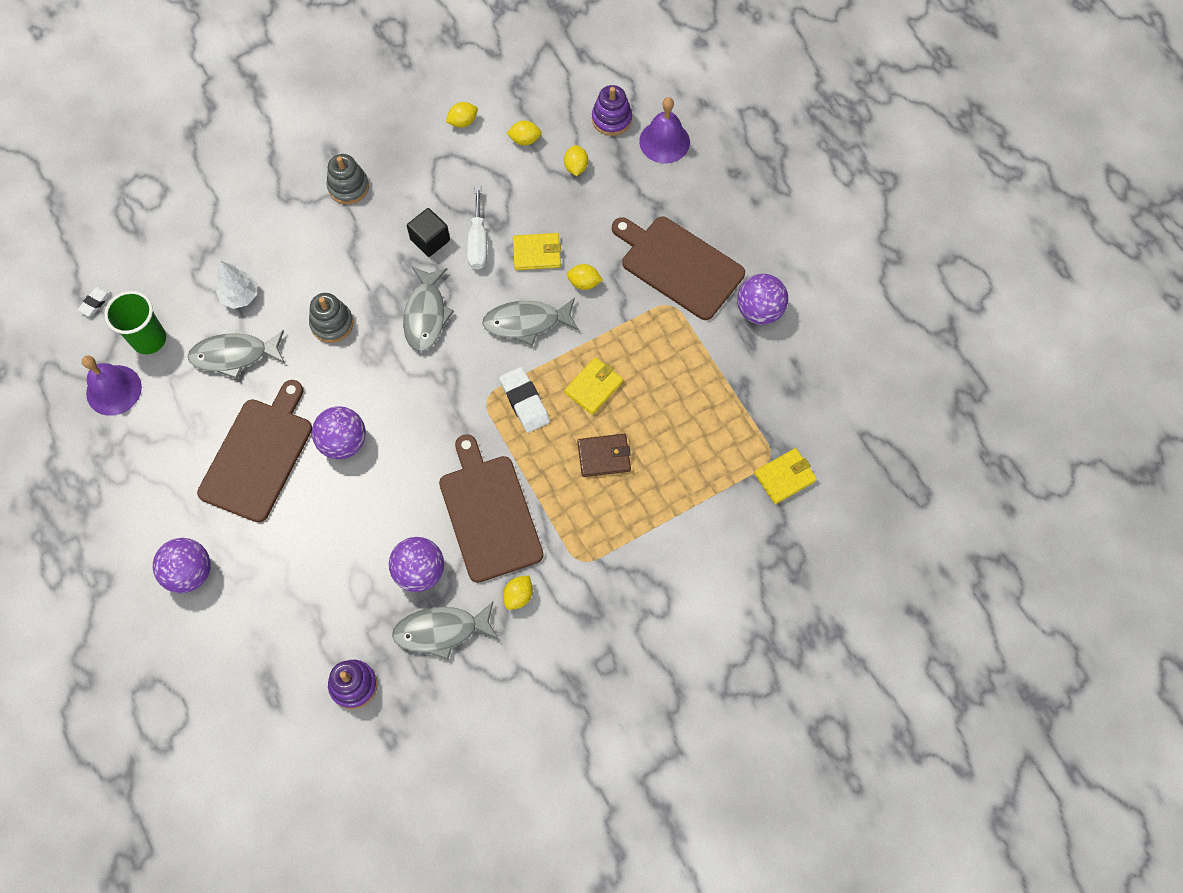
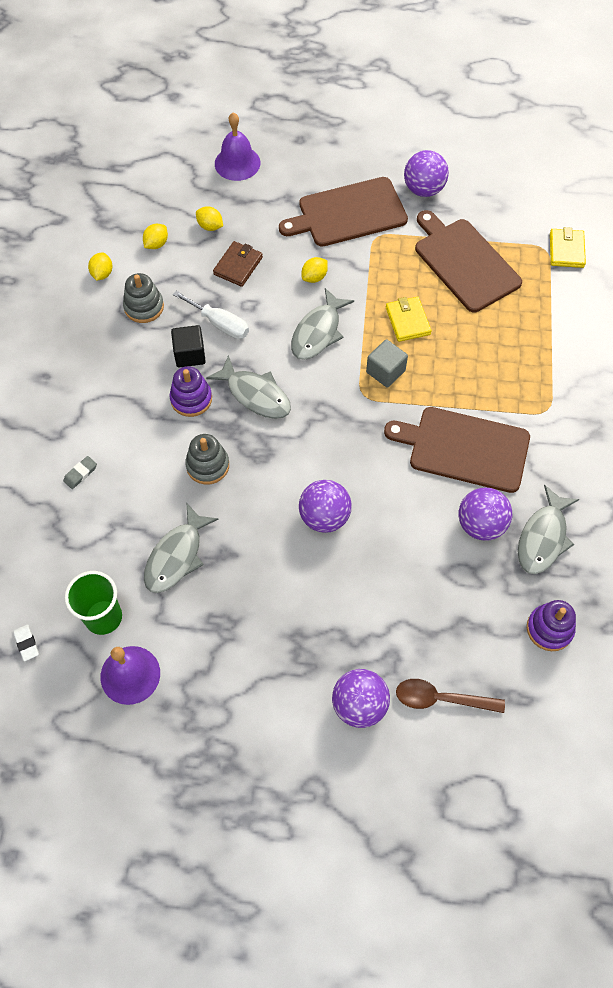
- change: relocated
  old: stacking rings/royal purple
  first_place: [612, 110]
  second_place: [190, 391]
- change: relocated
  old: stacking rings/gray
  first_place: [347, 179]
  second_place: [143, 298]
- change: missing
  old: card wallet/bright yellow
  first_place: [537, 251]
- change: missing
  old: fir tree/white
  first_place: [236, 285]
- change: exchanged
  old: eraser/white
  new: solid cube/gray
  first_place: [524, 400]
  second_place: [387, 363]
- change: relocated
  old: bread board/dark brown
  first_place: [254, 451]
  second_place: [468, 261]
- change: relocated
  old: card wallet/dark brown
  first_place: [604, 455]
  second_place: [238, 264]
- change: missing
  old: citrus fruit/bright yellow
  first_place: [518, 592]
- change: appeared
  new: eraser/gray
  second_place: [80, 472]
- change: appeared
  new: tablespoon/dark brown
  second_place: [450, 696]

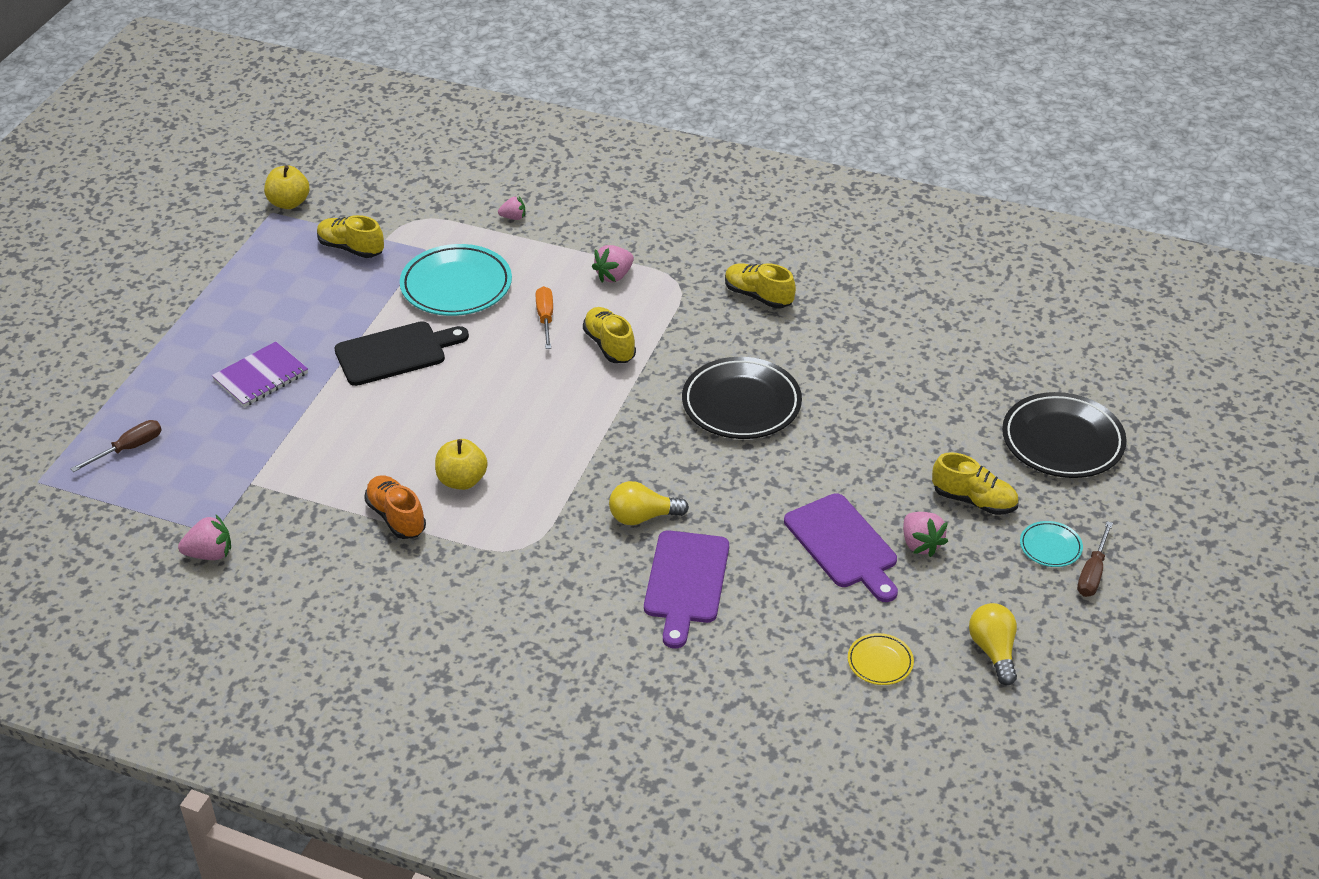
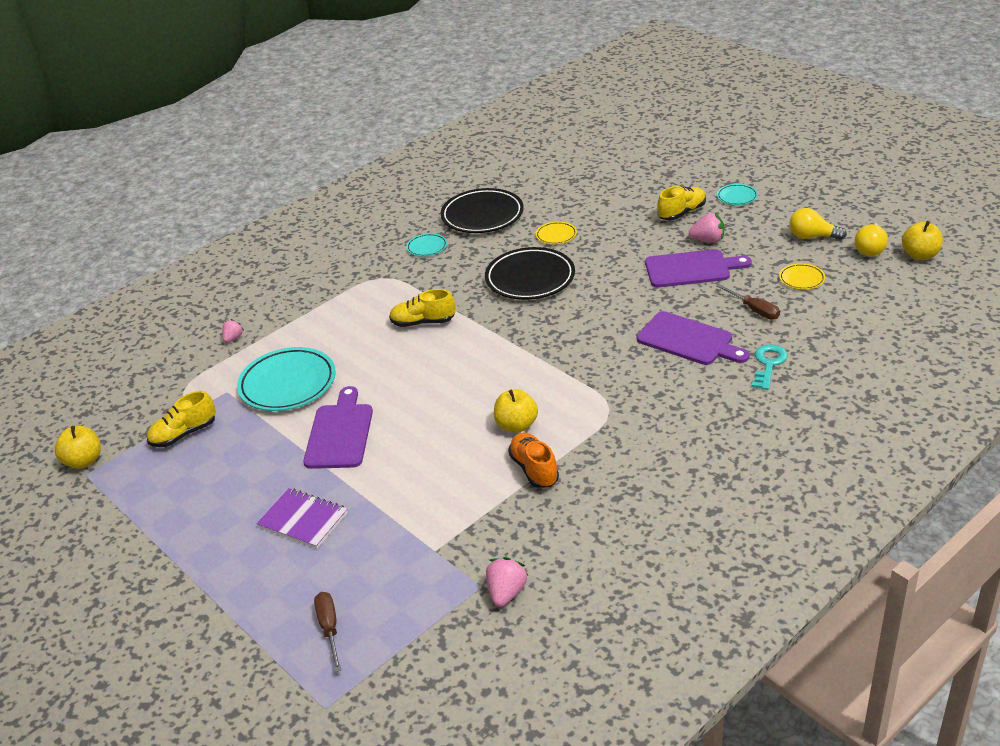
- change: missing
  old: berry/pink
  first_place: [613, 264]
- change: exchanged
  old: sneaker/bright yellow
  new: plate/teal
  first_place: [760, 285]
  second_place: [426, 245]
- change: missing
  old: hand screwdriver/orange
  first_place: [544, 317]
- change: colour
  old: bread board/black
  new: bread board/royal purple
  first_place: [401, 353]
  second_place: [338, 427]
- change: spun
  old: notepad/royal purple
  first_place: [260, 374]
  second_place: [302, 518]
  degrees: -45
- change: relocated
  old: plate/black
  first_place: [1064, 435]
  second_place: [482, 210]
- change: spun
  old: sneaker/orange
  first_place: [395, 507]
  second_place: [533, 460]
  degrees: 75
- change: relocated
  old: lightbulb/bright yellow
  first_place: [649, 503]
  second_place: [871, 239]
- change: relocated
  old: hand screwdriver/dark brown
  first_place: [1095, 559]
  second_place: [748, 302]
- change: appeared
  new: apple fruit/bright yellow
  second_place: [922, 240]
- change: appeared
  new: plate/bright yellow
  second_place: [556, 233]
- change: appeared
  new: door key/teal
  second_place: [769, 367]

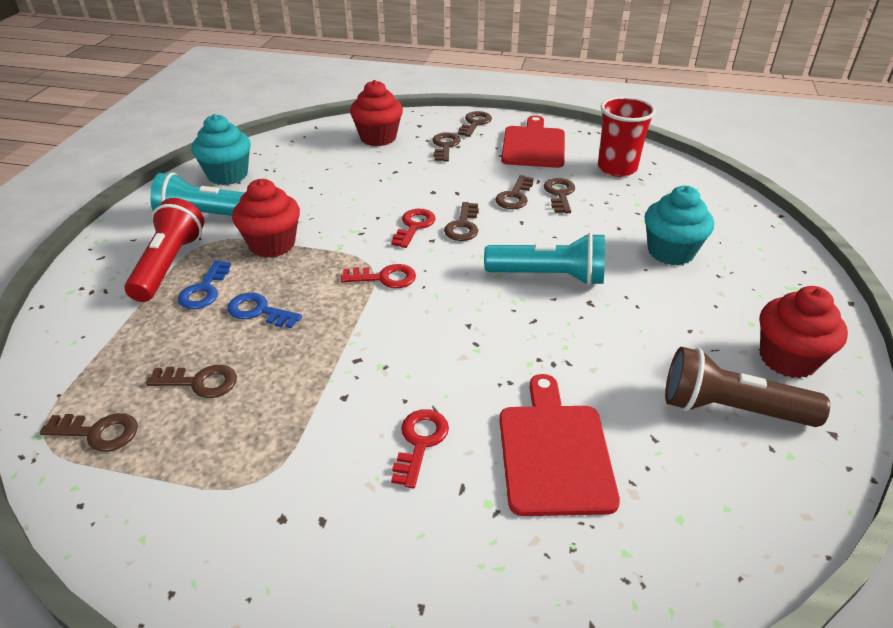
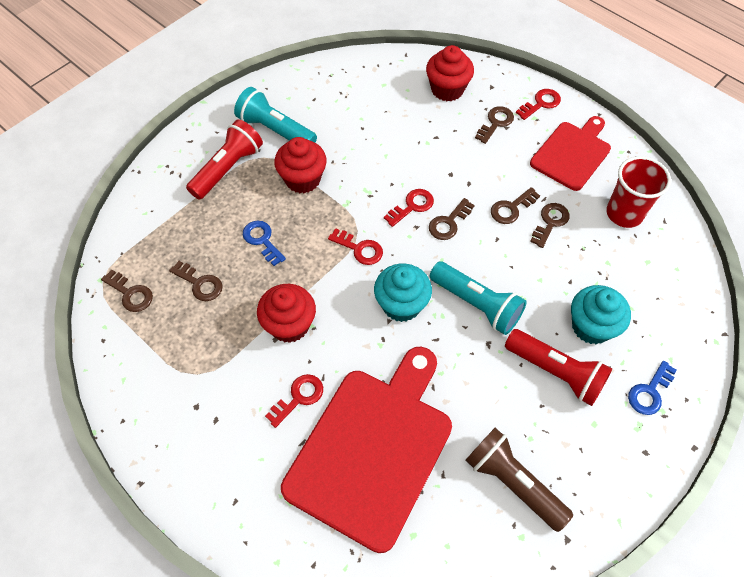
- change: colour
  old: door key/dark brown
  new: door key/crimson
  first_place: [475, 124]
  second_place: [538, 104]
- change: relocated
  old: cupcake/teal
  first_place: [221, 149]
  second_place: [403, 293]
- change: relocated
  old: door key/royal blue
  first_place: [204, 284]
  second_place: [652, 388]
- change: relocated
  old: cupcake/crimson
  first_place: [804, 332]
  second_place: [286, 313]
- change: size
  old: bread board/crimson
  first_place: [559, 445]
  second_place: [366, 450]
  factor: 1.7
- change: appeared
  new: pocket torch/crimson
  second_place: [558, 367]

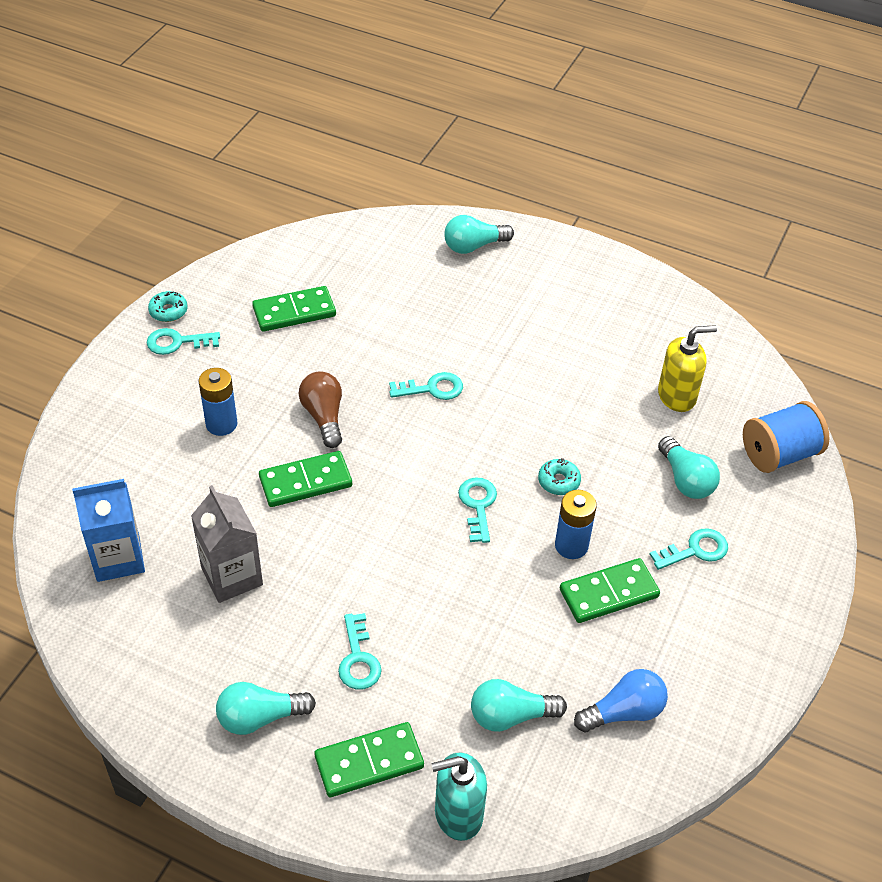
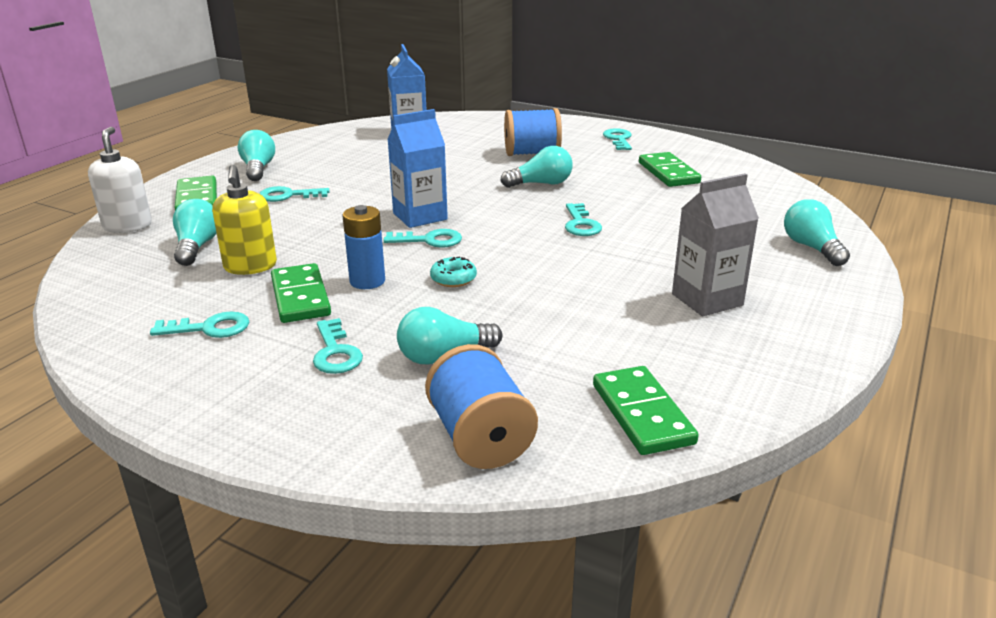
- change: missing
  old: glazed donut/teal
  first_place: [168, 306]
- change: relocated
  old: soap dispenser/bright yellow
  first_place: [687, 368]
  second_place: [244, 220]
- change: exchanged
  old: AA battery/royal blue
  new: spool/royal blue
  first_place: [218, 402]
  second_place: [533, 132]
- change: colour
  old: lightbulb/dark brown
  new: lightbulb/teal
  first_place: [320, 409]
  second_place: [536, 167]
- change: relocated
  old: domino/emerald
  first_place: [305, 479]
  second_place: [646, 410]
- change: relocated
  old: carton/gray
  first_place: [227, 544]
  second_place: [715, 244]
- change: missing
  old: lightbulb/royal blue
  first_place: [621, 700]
- change: colour
  old: soap dispenser/teal
  new: soap dispenser/white
  first_place: [459, 797]
  second_place: [120, 180]
- change: appeared
  new: carton/royal blue
  second_place: [417, 168]
- change: appeared
  new: door key/teal
  second_place: [199, 325]

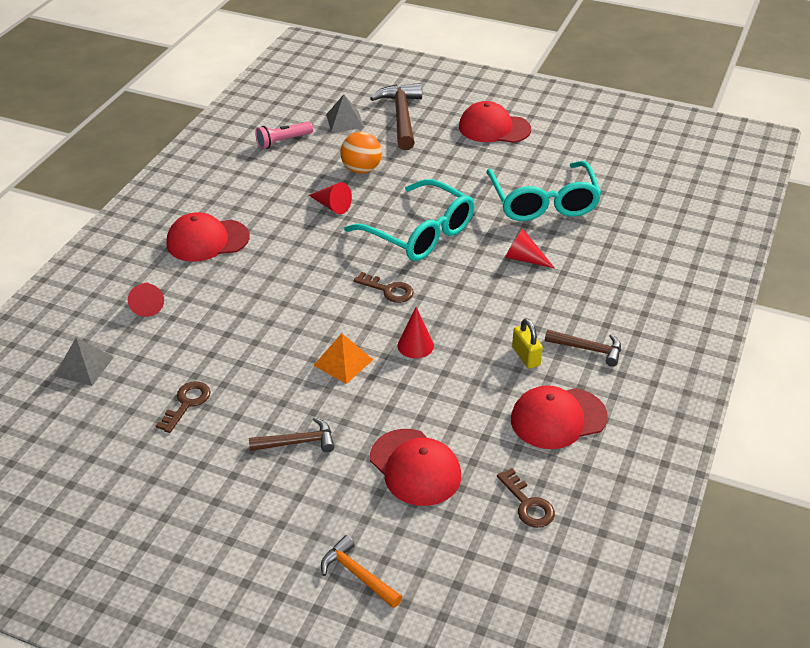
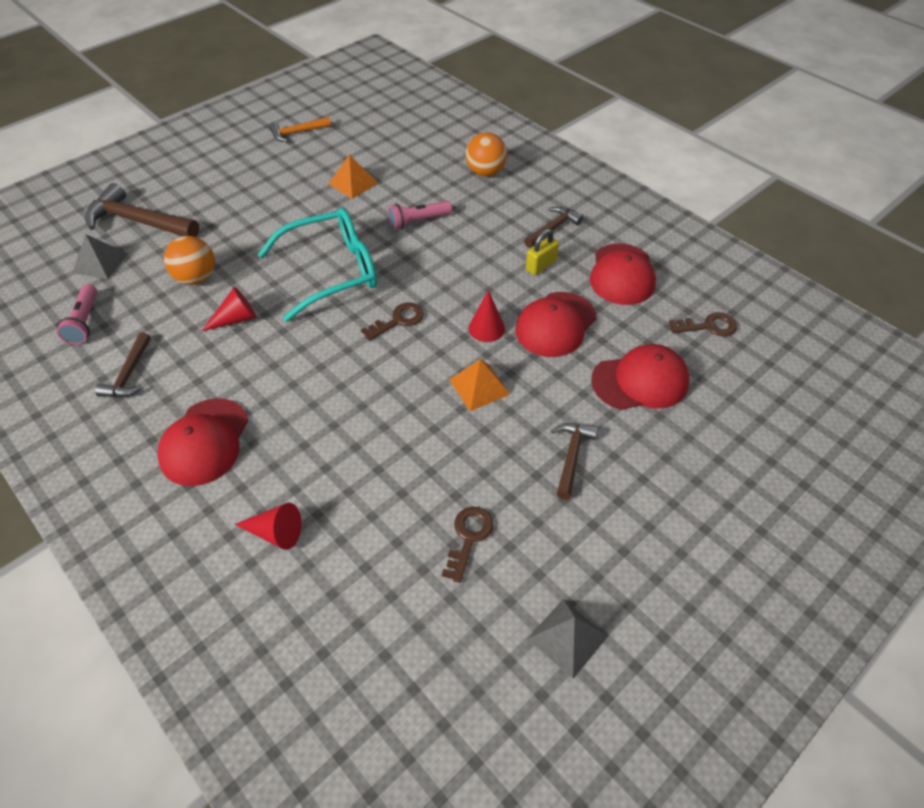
- change: relocated
  old: cap/crimson
  first_place: [495, 122]
  second_place: [556, 324]
- change: exchanged
  old: spectacles/teal
  new: pyramid/orange
  first_place: [544, 191]
  second_place: [353, 176]
- change: exchanged
  old: solid cone/crimson
  new: pocket torch/pink
  first_place: [530, 248]
  second_place: [420, 215]
- change: spun
  old: small lock/bright yellow
  first_place: [527, 343]
  second_place: [542, 252]
  degrees: -45
- change: relocated
  old: pyramid/gray
  first_place: [84, 361]
  second_place: [568, 639]
- change: spun
  old: door key/dark brown
  first_place: [183, 407]
  second_place: [468, 545]
  degrees: 60
- change: relocated
  old: hammer/orange
  first_place: [361, 571]
  second_place: [300, 129]
- change: appeared
  new: sphere/orange
  second_place: [486, 154]
- change: appeared
  new: hammer/dark brown
  second_place: [123, 364]

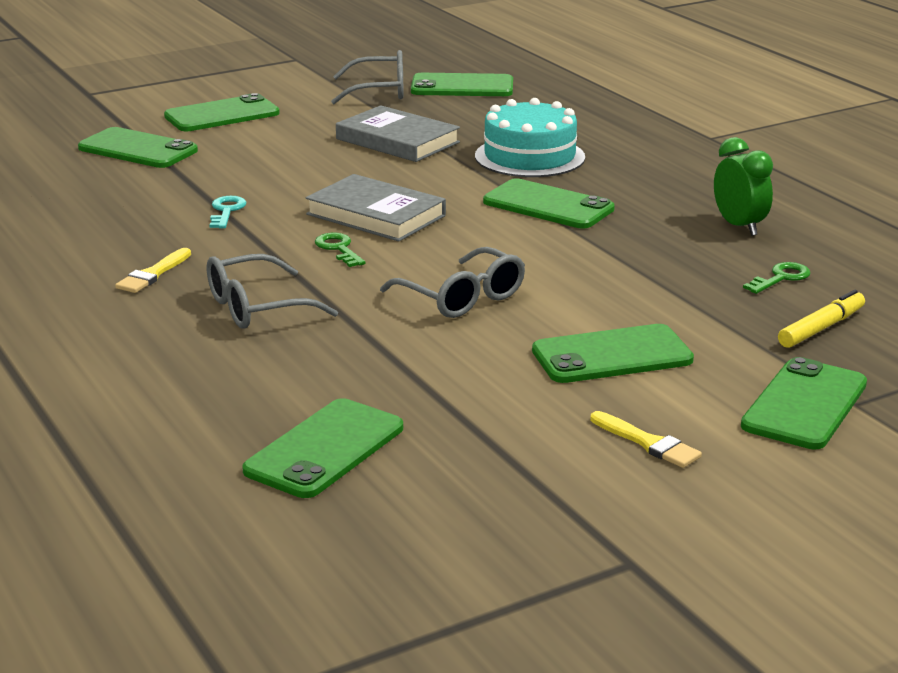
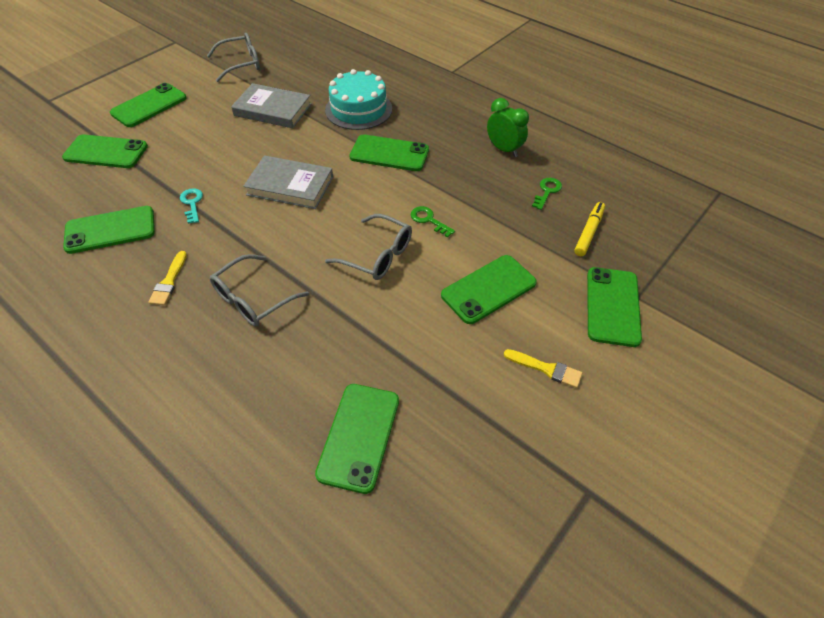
- change: relocated
  old: phone/emerald
  first_place: [462, 84]
  second_place: [109, 230]
- change: relocated
  old: door key/emerald
  first_place: [340, 250]
  second_place: [432, 221]

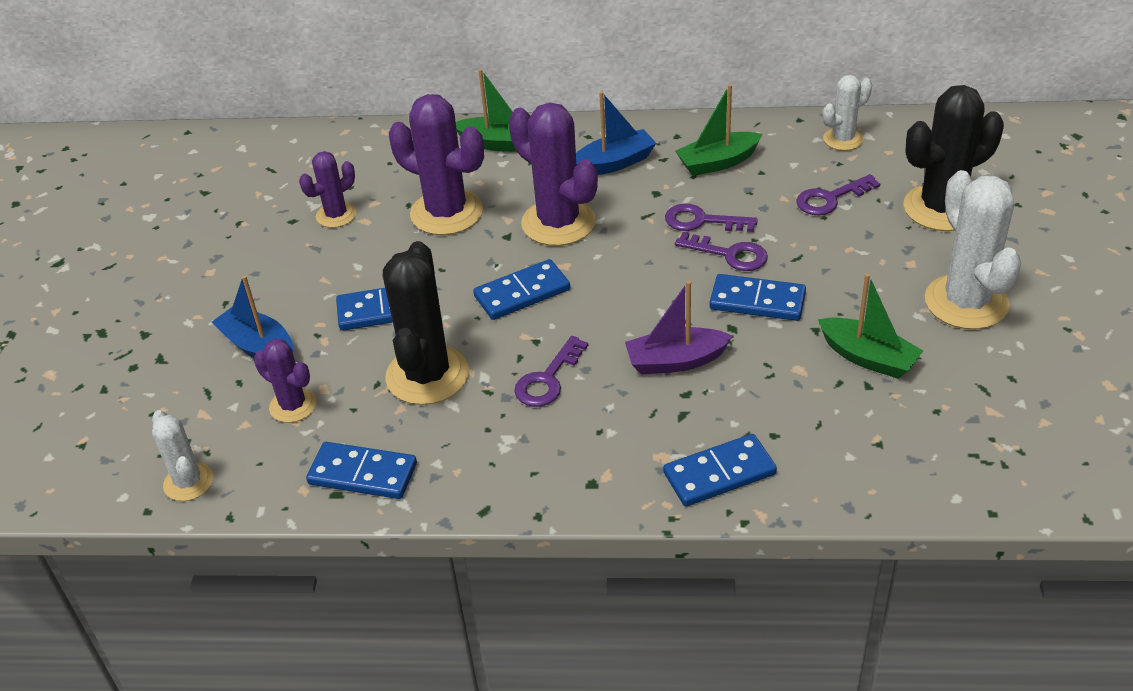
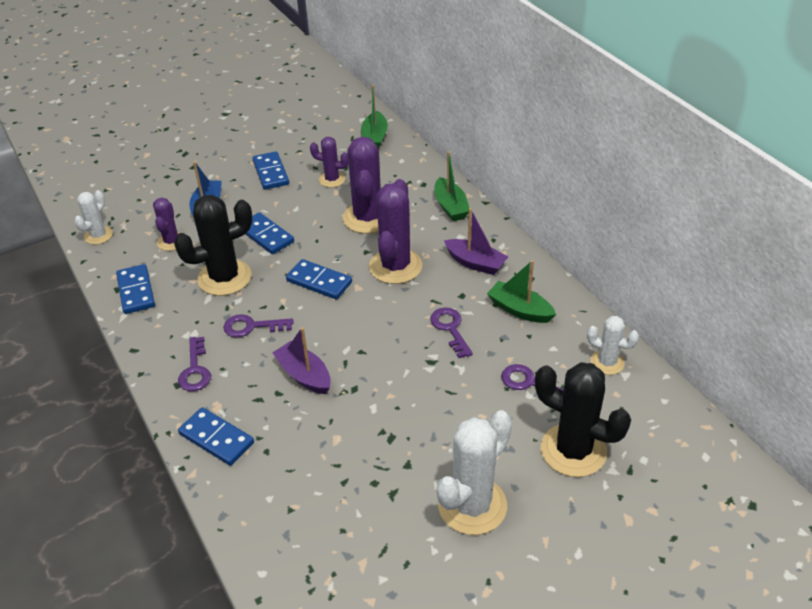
- change: colour
  old: toy boat/royal blue
  new: toy boat/royal purple
  first_place: [616, 133]
  second_place: [476, 241]
- change: relocated
  old: door key/royal purple
  first_place: [721, 251]
  second_place: [194, 364]
- change: relocated
  old: toy boat/emerald
  first_place: [870, 326]
  second_place: [374, 117]
- change: relocated
  old: domino/royal blue
  first_place: [757, 297]
  second_place: [270, 170]

